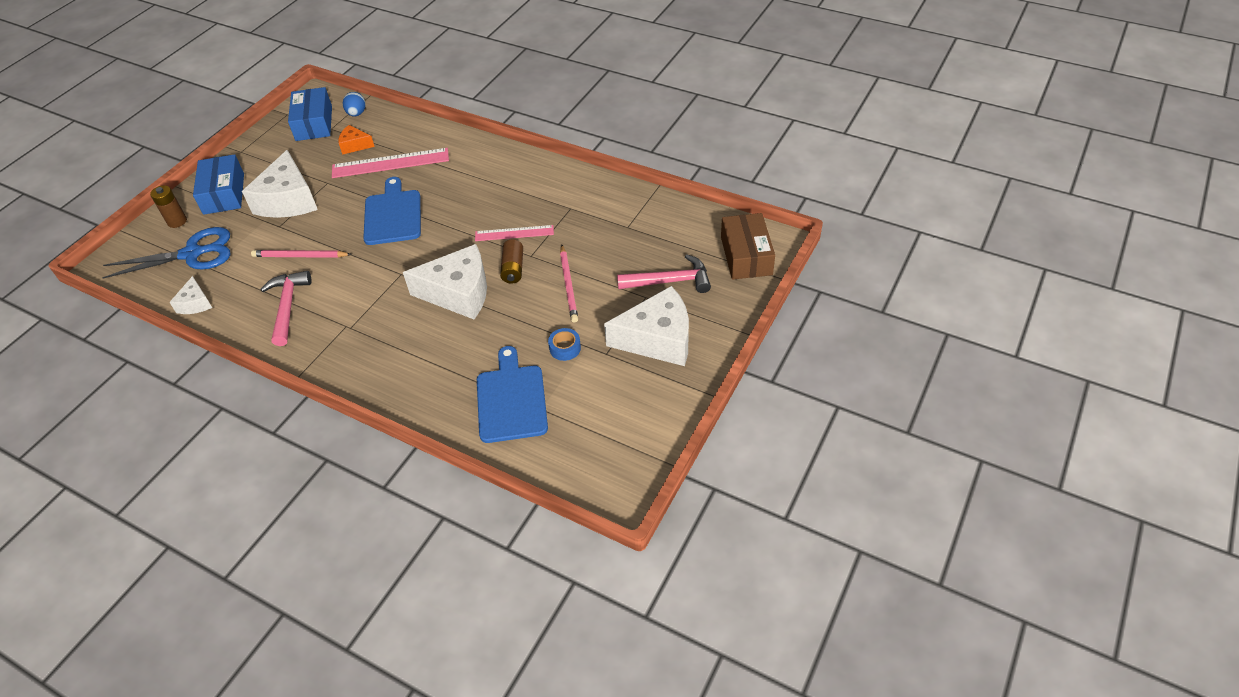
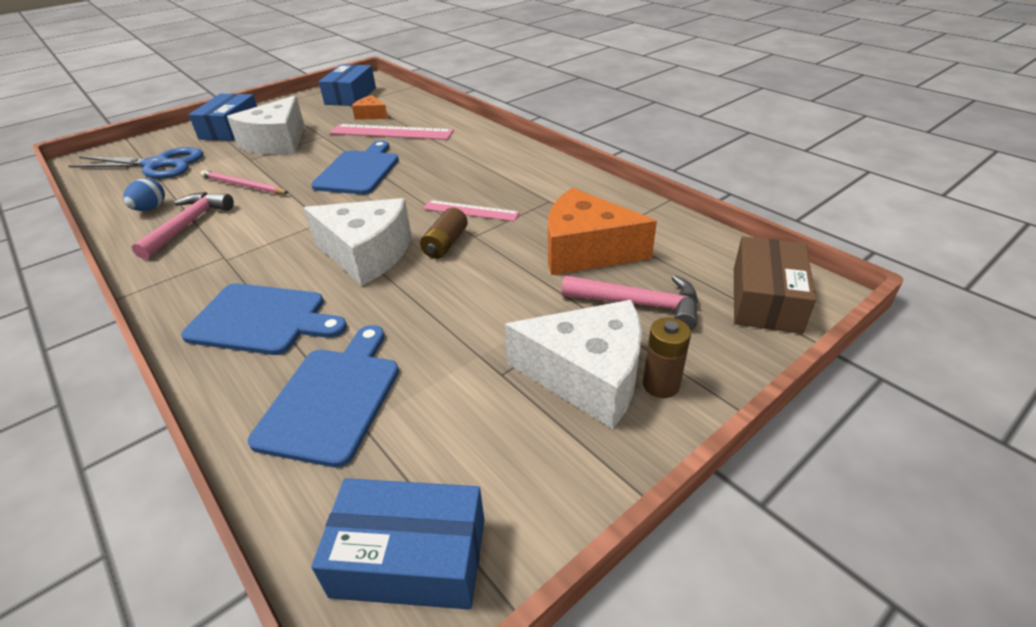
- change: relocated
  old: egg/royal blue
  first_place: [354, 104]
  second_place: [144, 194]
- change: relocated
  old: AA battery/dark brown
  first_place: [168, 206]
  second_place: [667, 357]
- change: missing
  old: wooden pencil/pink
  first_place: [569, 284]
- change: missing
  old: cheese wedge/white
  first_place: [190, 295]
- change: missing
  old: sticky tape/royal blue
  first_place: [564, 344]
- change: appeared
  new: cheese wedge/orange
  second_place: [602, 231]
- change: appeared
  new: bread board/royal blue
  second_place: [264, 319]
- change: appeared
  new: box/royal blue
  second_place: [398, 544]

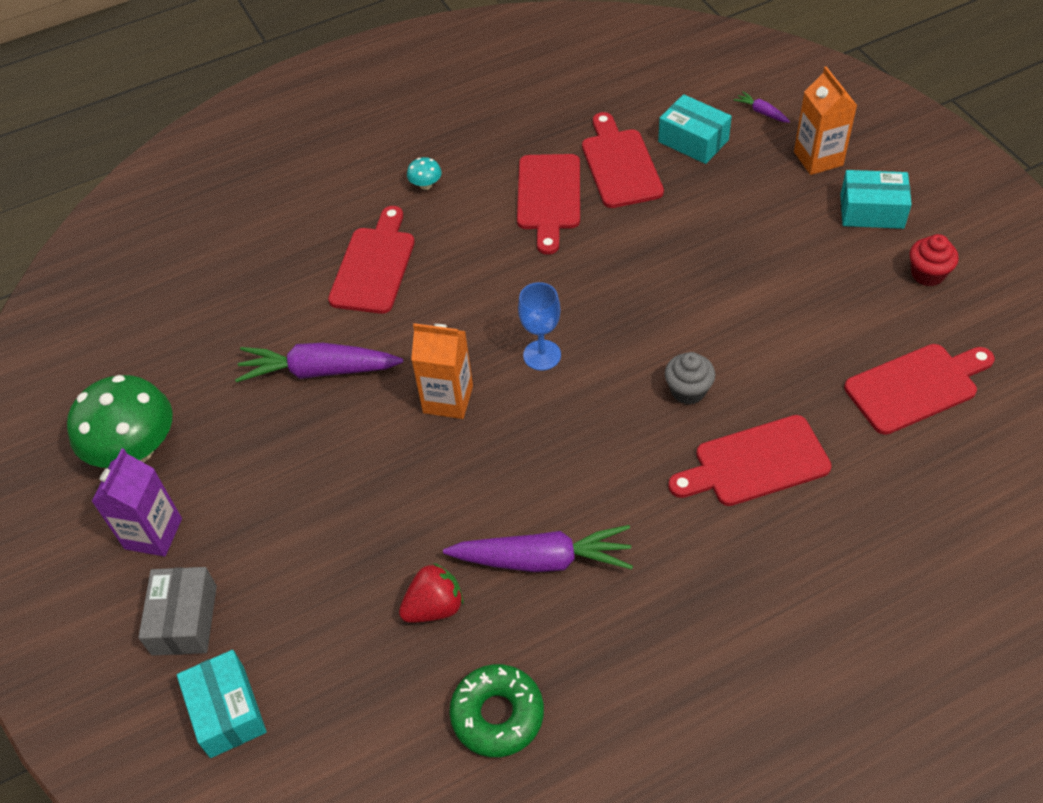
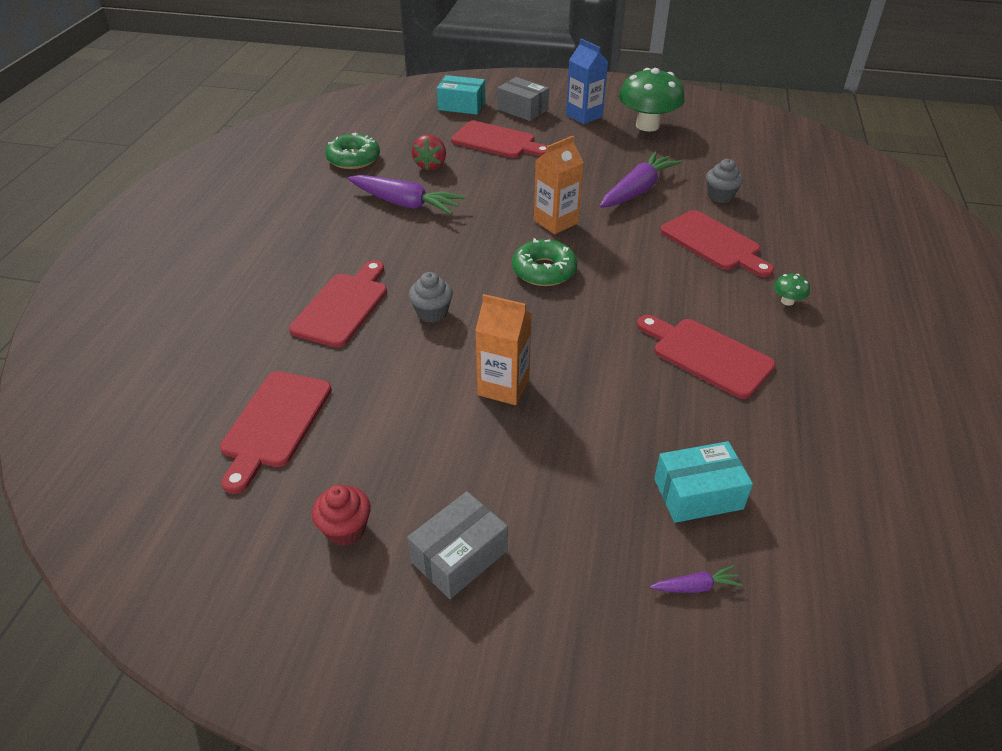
- change: relocated
  old: carton/orange
  first_place: [825, 120]
  second_place: [503, 349]
- change: relocated
  old: bread board/crimson
  first_place: [623, 160]
  second_place: [499, 139]
- change: colour
  old: fungus/teal
  new: fungus/emerald
  first_place: [424, 173]
  second_place: [792, 289]
- change: colour
  old: box/teal
  new: box/gray
  first_place: [876, 199]
  second_place: [457, 545]
- change: exchanged
  old: chalice/royal blue
  new: glazed donut/emerald
  first_place: [539, 326]
  second_place: [544, 262]
- change: colour
  old: carton/royal purple
  new: carton/royal blue
  first_place: [136, 502]
  second_place: [587, 81]
- change: spun
  old: toy carrot/royal purple
  first_place: [538, 548]
  second_place: [407, 195]
  degrees: -105
- change: appeared
  new: cupcake/gray
  second_place: [724, 181]

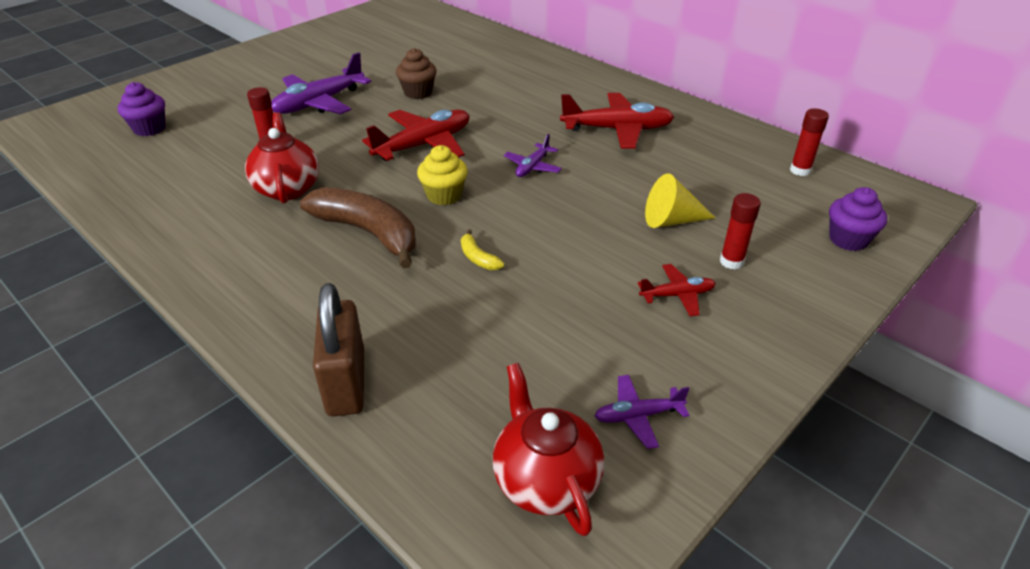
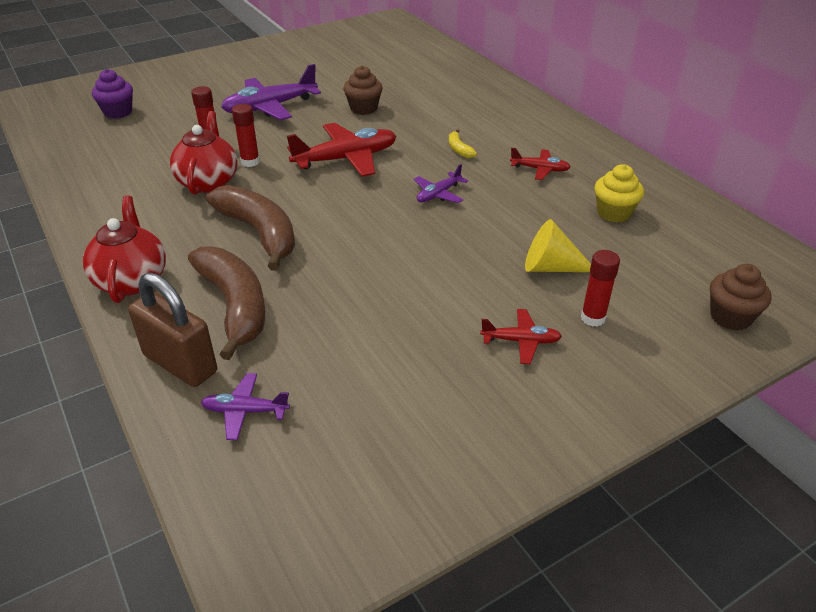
- change: size
  old: aeroplane/crimson
  first_place: [617, 121]
  second_place: [540, 164]
  factor: 0.52
- change: relocated
  old: glue/crimson
  first_place: [809, 142]
  second_place: [246, 135]
- change: relocated
  old: cupcake/bright yellow
  first_place: [442, 175]
  second_place: [619, 193]
- change: colour
  old: cupcake/royal purple
  new: cupcake/dark brown
  first_place: [858, 219]
  second_place: [741, 297]
- change: relocated
  old: toy banana/bright yellow
  first_place: [482, 249]
  second_place: [463, 143]
- change: spun
  old: small lock/dark brown
  first_place: [338, 349]
  second_place: [172, 329]
  degrees: -60
- change: relocated
  old: tea pot/crimson
  first_place: [548, 449]
  second_place: [124, 249]
- change: relocated
  old: aeroplane/royal purple
  first_place: [642, 412]
  second_place: [245, 406]
- change: appeared
  new: toy banana/dark brown
  second_place: [226, 303]

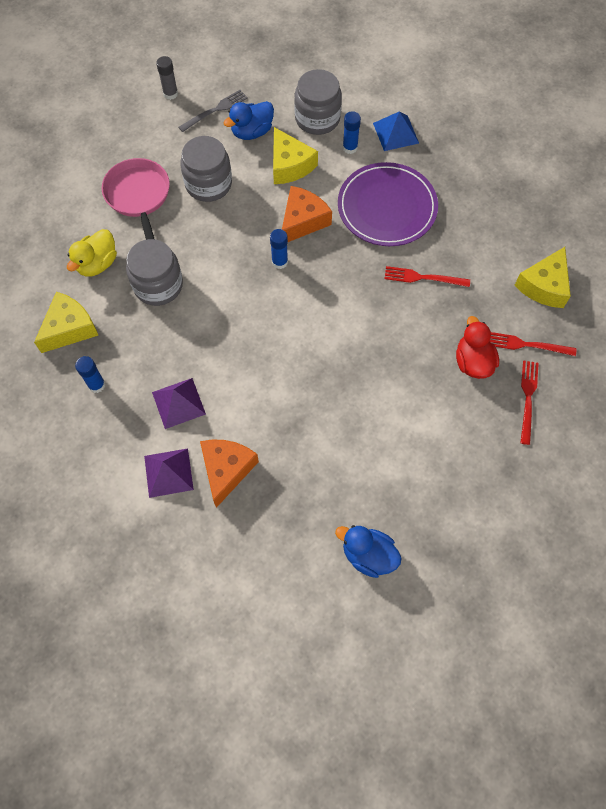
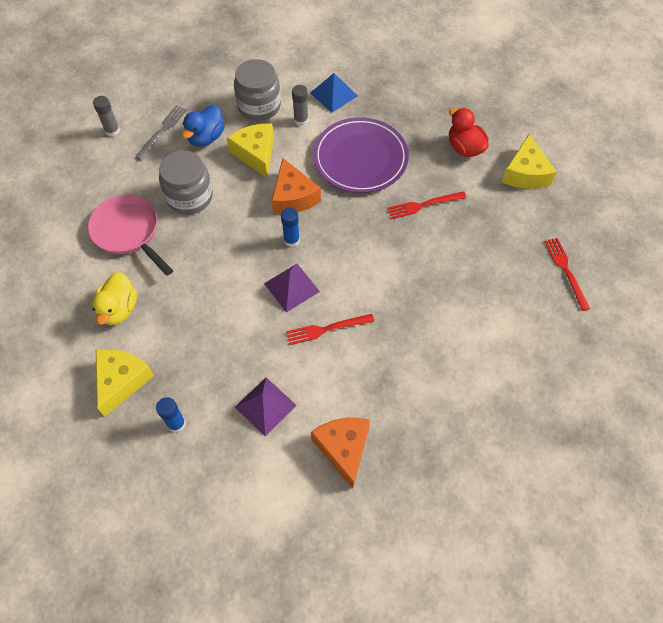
- change: colour
  old: glue/royal blue
  new: glue/gray
  first_place: [352, 132]
  second_place: [300, 105]
- change: spun
  old: cheese wedge/bright yellow
  first_place: [295, 155]
  second_place: [250, 151]
  degrees: -150
- change: spun
  old: cheese wedge/orange
  first_place: [307, 214]
  second_place: [296, 186]
  degrees: 150
- change: missing
  old: preserve jar/gray
  first_place: [154, 272]
- change: relocated
  old: rubber duck/crimson
  first_place: [477, 347]
  second_place: [468, 132]
- change: relocated
  old: table fork/crimson
  first_place: [533, 344]
  second_place: [330, 329]
- change: relocated
  old: pyramid/royal purple
  first_place: [169, 473]
  second_place: [292, 288]
- change: missing
  old: rubber duck/royal blue
  first_place: [368, 551]

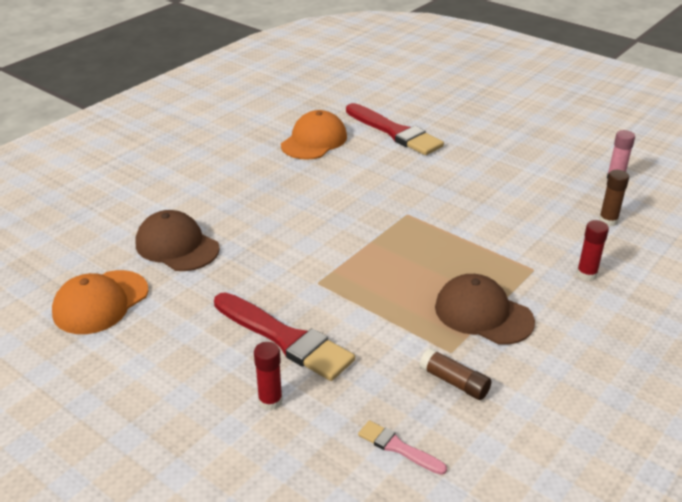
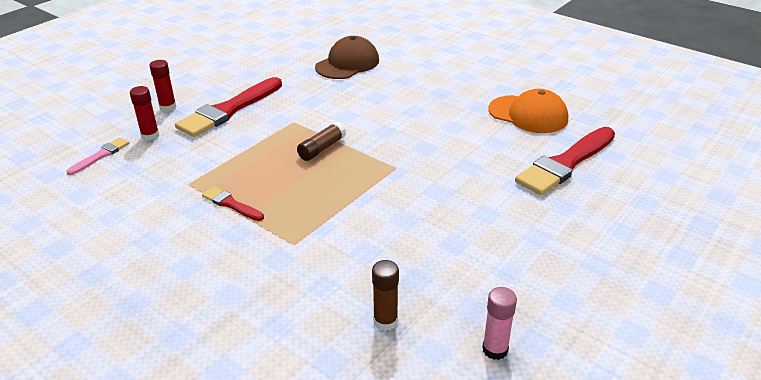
- change: relocated
  old: glue/crimson
  first_place: [593, 250]
  second_place: [144, 113]
- change: missing
  old: cap/orange
  first_place: [100, 302]
- change: exchanged
  old: cap/dark brown
  new: paint brush/crimson
  first_place: [485, 309]
  second_place: [233, 203]
- change: relocated
  old: glue/dark brown
  first_place: [455, 374]
  second_place: [321, 141]

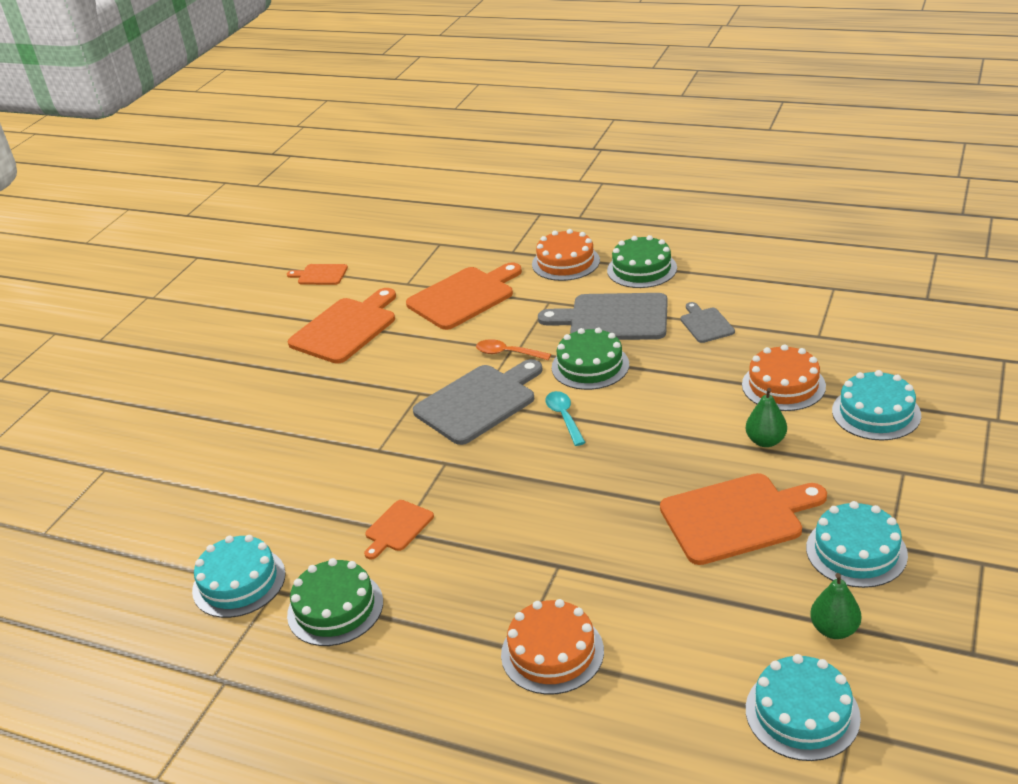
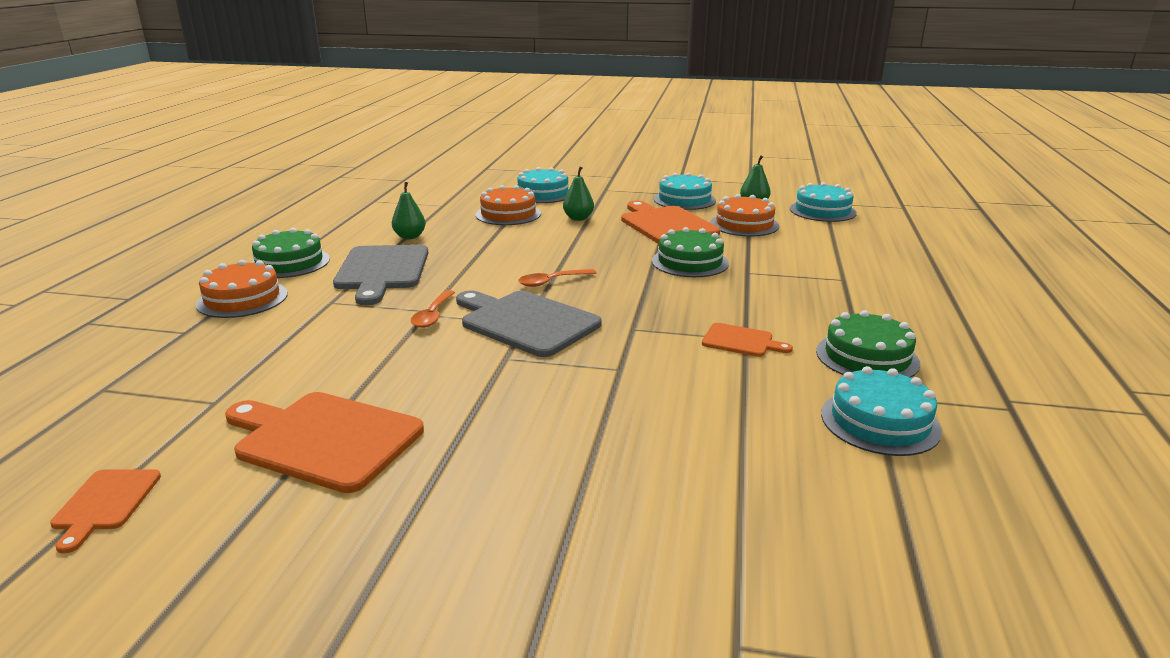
- change: missing
  old: bread board/orange
  first_place: [464, 296]
- change: exchanged
  old: bread board/gray
  new: toy pear/emerald
  first_place: [707, 322]
  second_place: [409, 210]
- change: relocated
  old: cake/emerald
  first_place: [590, 359]
  second_place: [690, 252]
- change: colour
  old: tablespoon/teal
  new: tablespoon/orange
  first_place: [565, 418]
  second_place: [557, 278]
- change: relocated
  old: cake/orange
  first_place: [552, 647]
  second_place: [744, 215]

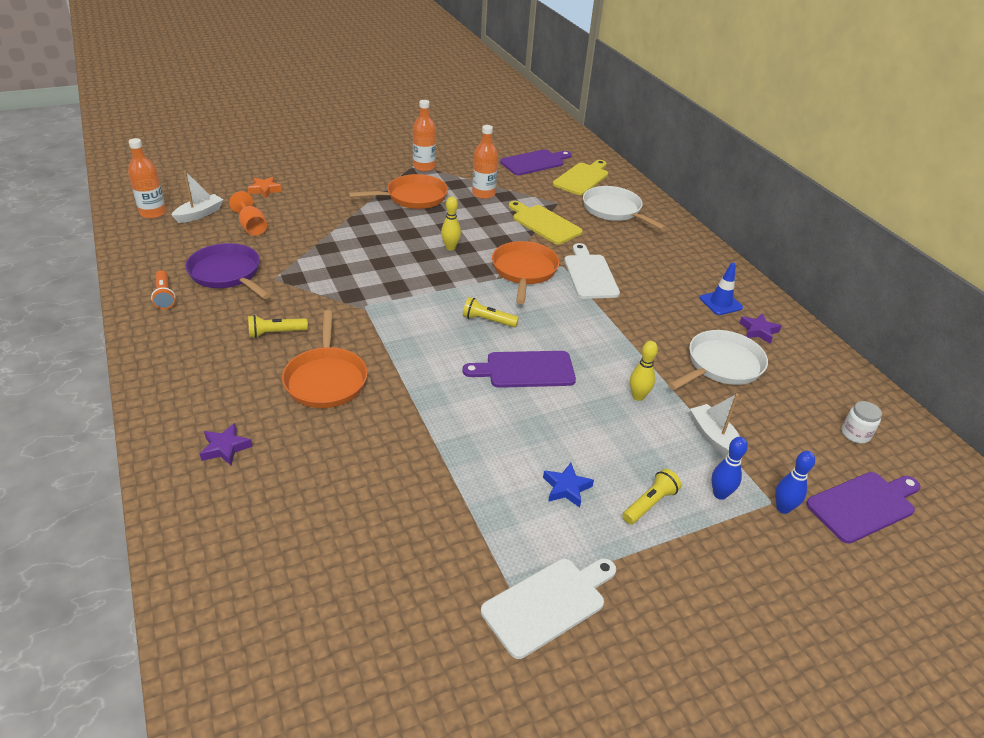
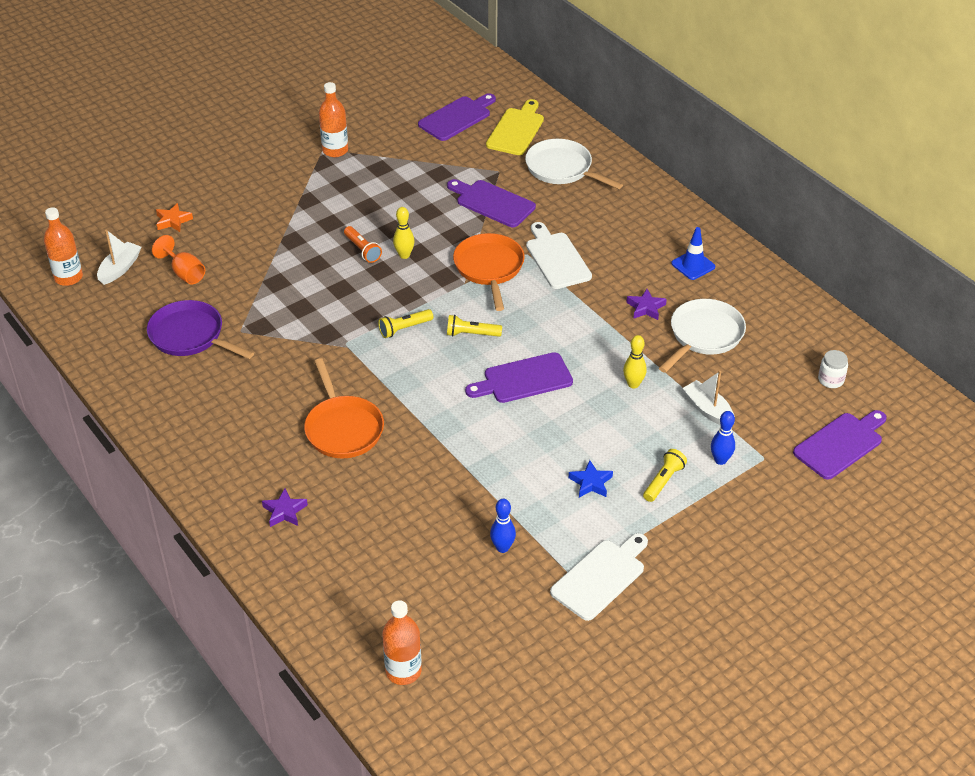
- change: relocated
  old: flask/orange
  first_place: [485, 162]
  second_place: [402, 642]
- change: missing
  old: frying pan/orange
  first_place: [398, 191]
- change: colour
  old: bread board/bright yellow
  new: bread board/royal purple
  first_place: [546, 222]
  second_place: [491, 203]
- change: relocated
  old: pocket torch/orange
  first_place: [163, 289]
  second_place: [363, 244]
- change: relocated
  old: star shape/royal purple
  first_place: [760, 328]
  second_place: [646, 304]
- change: relocated
  old: pocket torch/bright yellow
  first_place: [278, 326]
  second_place: [405, 323]
- change: relocated
  old: skittle/royal blue
  first_place: [795, 482]
  second_place: [503, 526]

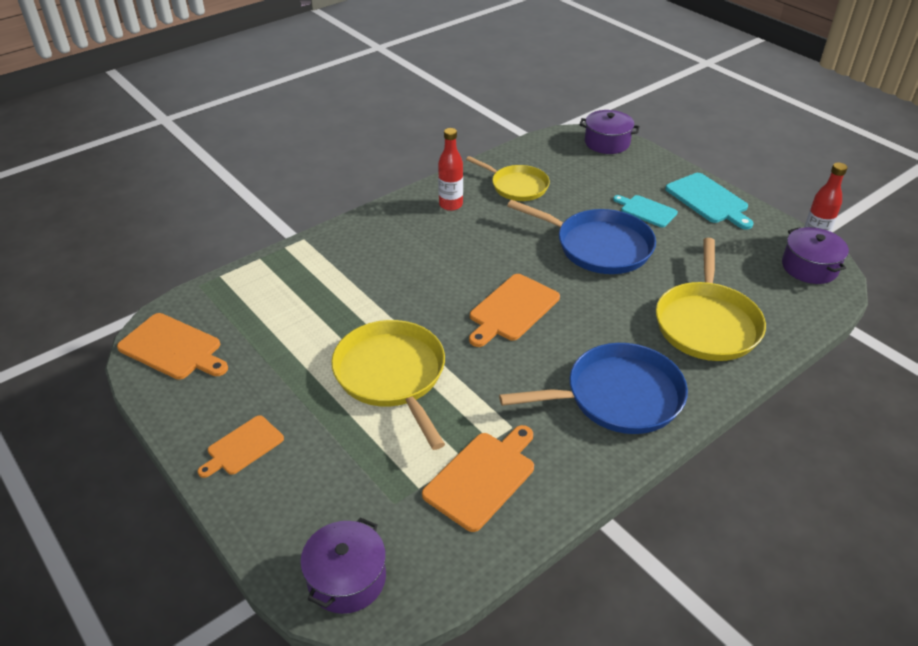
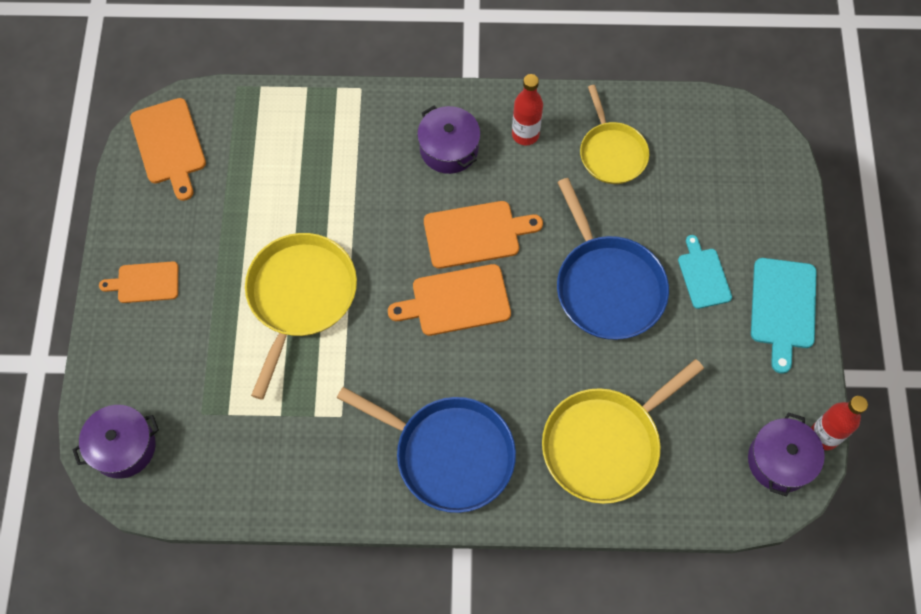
- change: relocated
  old: cooking pot/royal purple
  first_place: [609, 132]
  second_place: [449, 140]
- change: relocated
  old: bread board/orange
  first_place: [478, 478]
  second_place: [483, 235]

